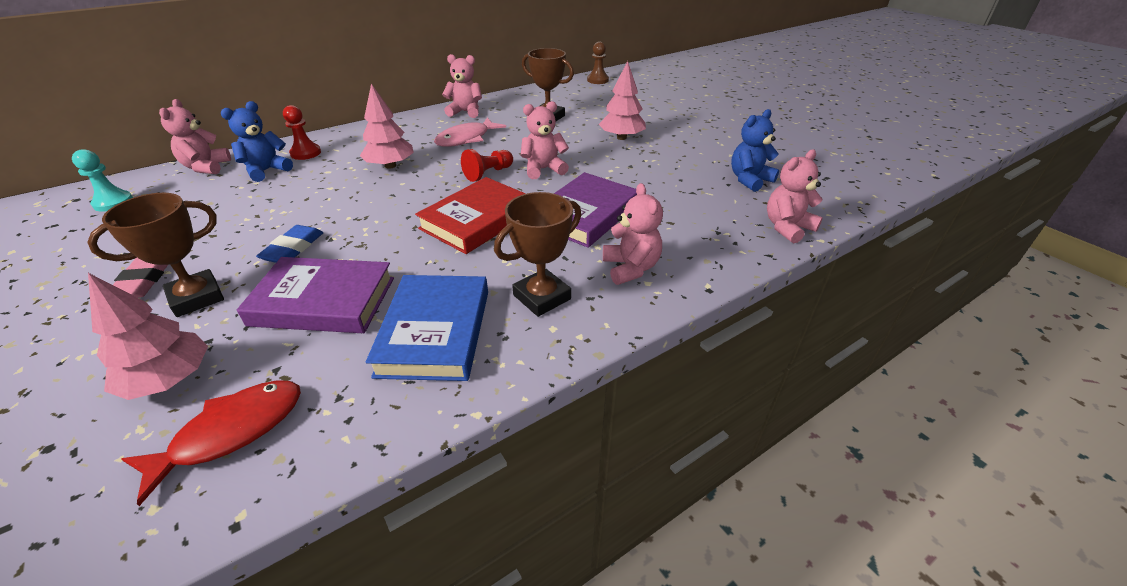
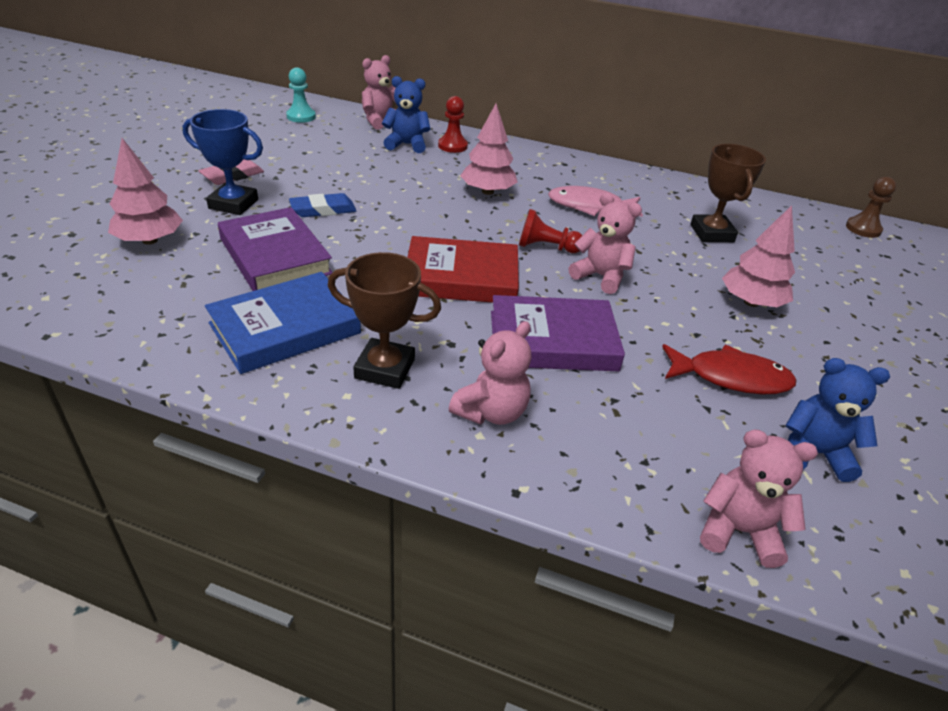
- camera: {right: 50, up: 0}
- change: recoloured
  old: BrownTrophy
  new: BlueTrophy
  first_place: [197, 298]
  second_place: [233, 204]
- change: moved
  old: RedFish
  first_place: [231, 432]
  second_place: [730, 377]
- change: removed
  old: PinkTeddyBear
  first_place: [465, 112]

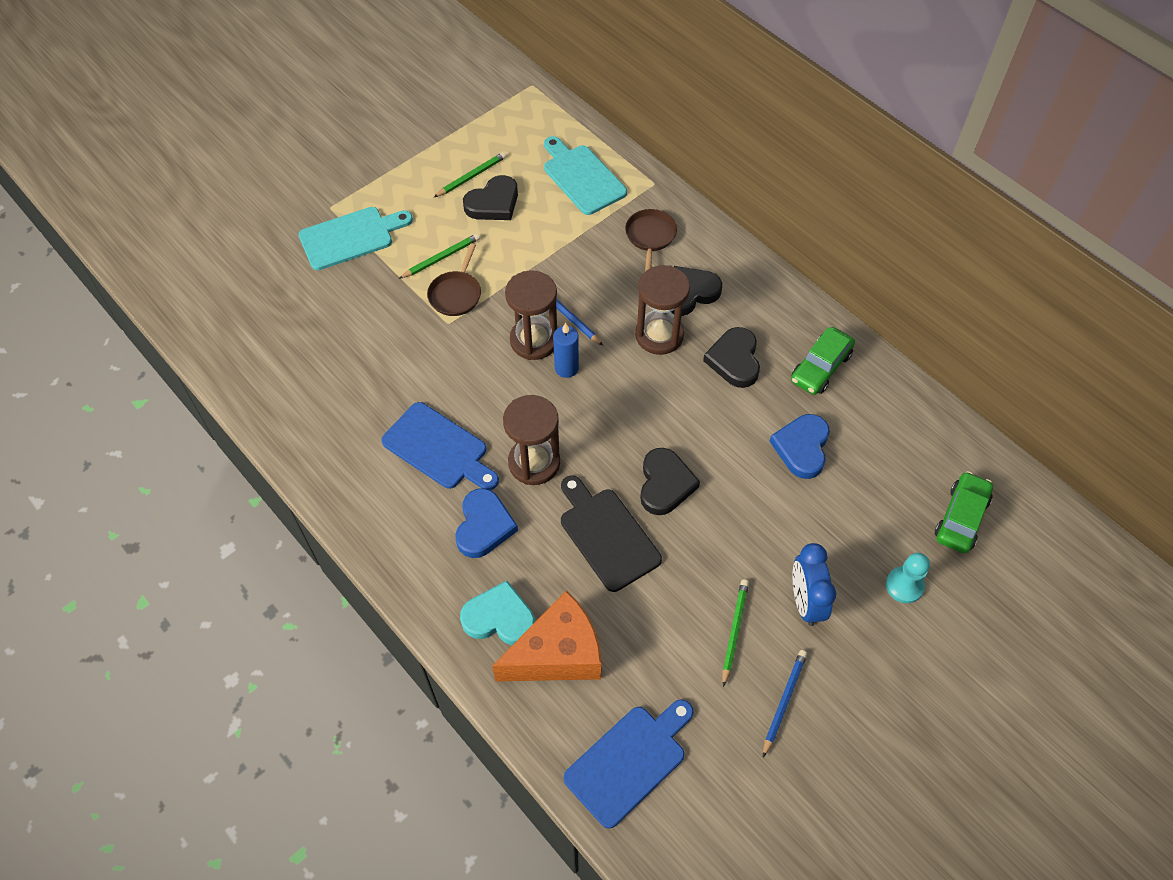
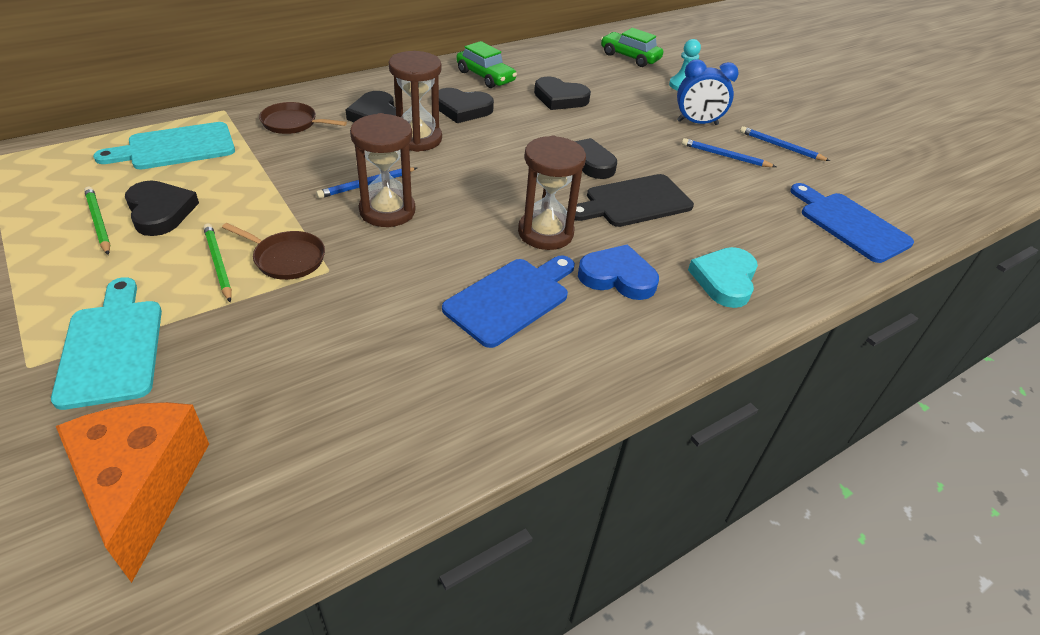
- camera: {right: -85, up: -15}
- change: moved
  old: OrangeCheese
  first_place: [557, 654]
  second_place: [142, 489]
- change: removed
  old: BlueCandle
  first_place: [566, 368]
- change: recoloured
  old: GreenPencil
  new: BluePencil
  first_place: [734, 631]
  second_place: [725, 156]
- change: recoloured
  old: BlueHeart
  new: BlackHeart
  first_place: [802, 448]
  second_place: [560, 98]

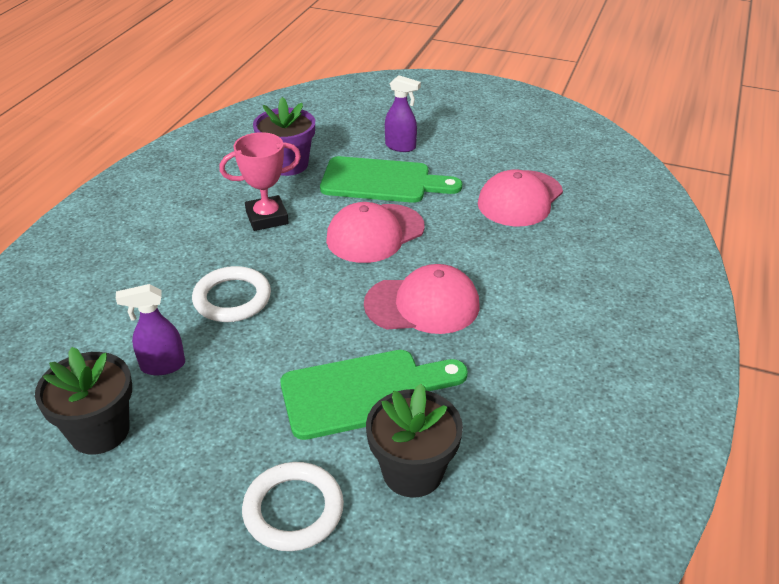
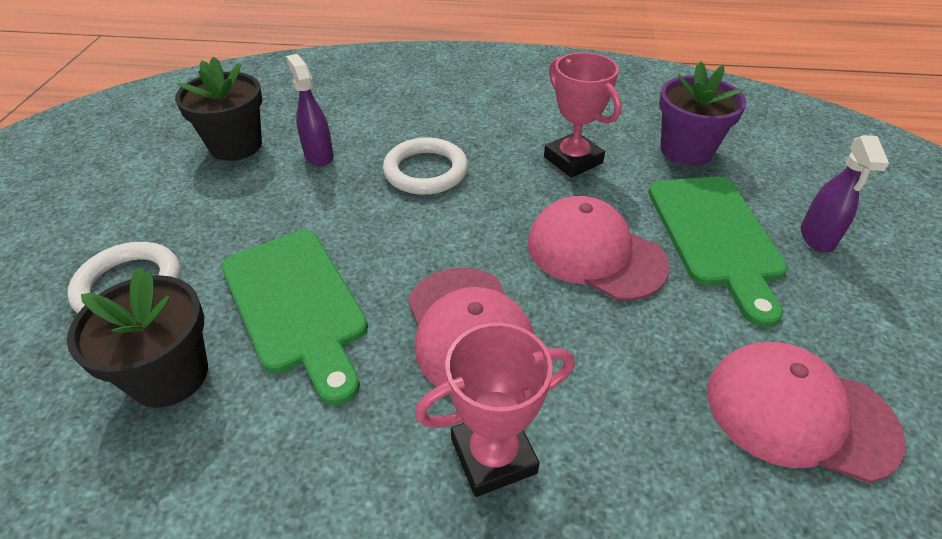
- camera: {right: 75, up: 5}
- change: added
  new: PinkTrophy
  second_place: [493, 455]

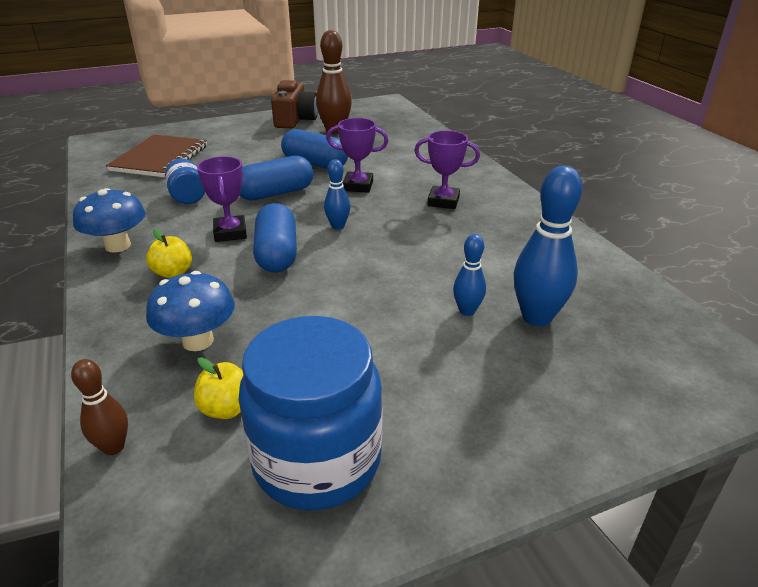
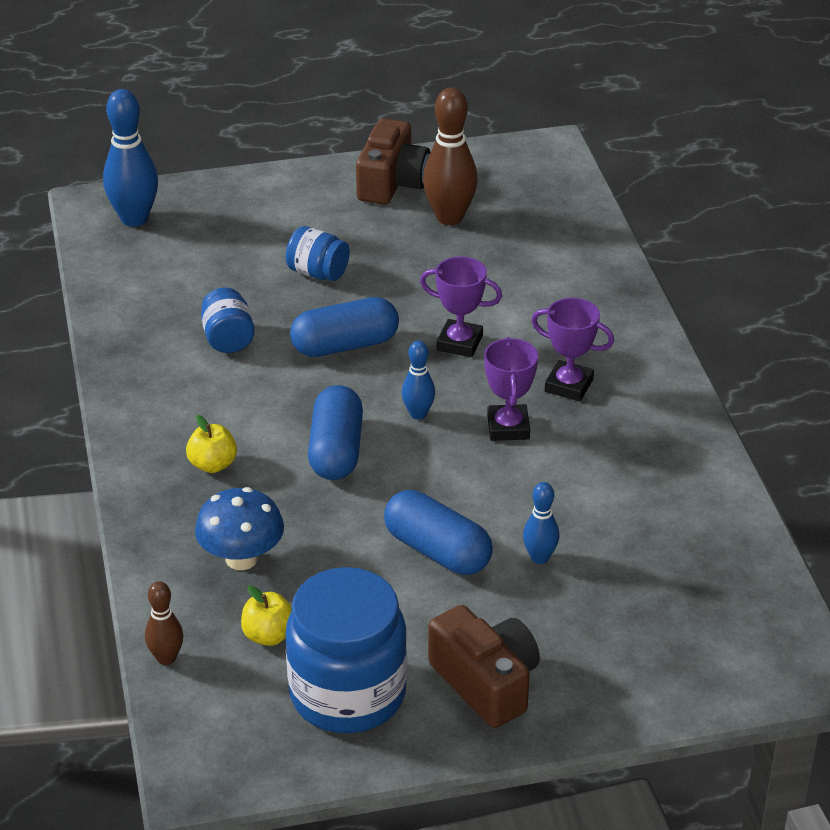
- camera: {right: 10, up: 5}
- change: removed
  old: BlueMushroom
  first_place: [118, 246]
- change: removed
  old: BrownNotebook
  first_place: [160, 158]
- change: moved
  old: PurpleTrophy
  first_place: [230, 233]
  second_place: [508, 427]
- change: moved
  old: BlueCapsule
  first_place: [315, 164]
  second_place: [437, 551]
- change: moved
  old: BlueBowlingPin
  first_place: [537, 317]
  second_place: [134, 219]
- change: added
  new: BlueJar
  second_place: [318, 273]
- change: added
  new: BrownCamera
  second_place: [486, 683]

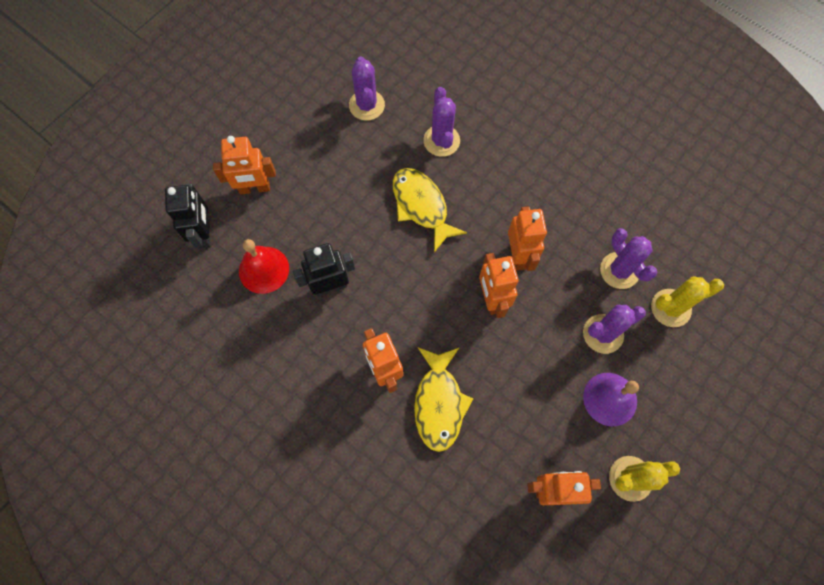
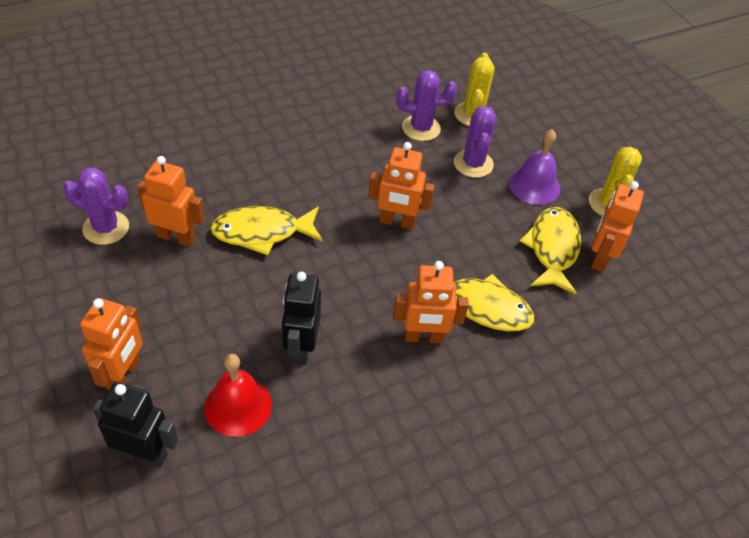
- camera: {right: -70, up: -20}
- change: removed
  old: PurpleCactus
  first_place: [441, 141]
- change: moved
  old: OrangeRobot
  first_place: [519, 255]
  second_place: [176, 237]
- change: added
  new: YellowFish
  second_place: [552, 249]

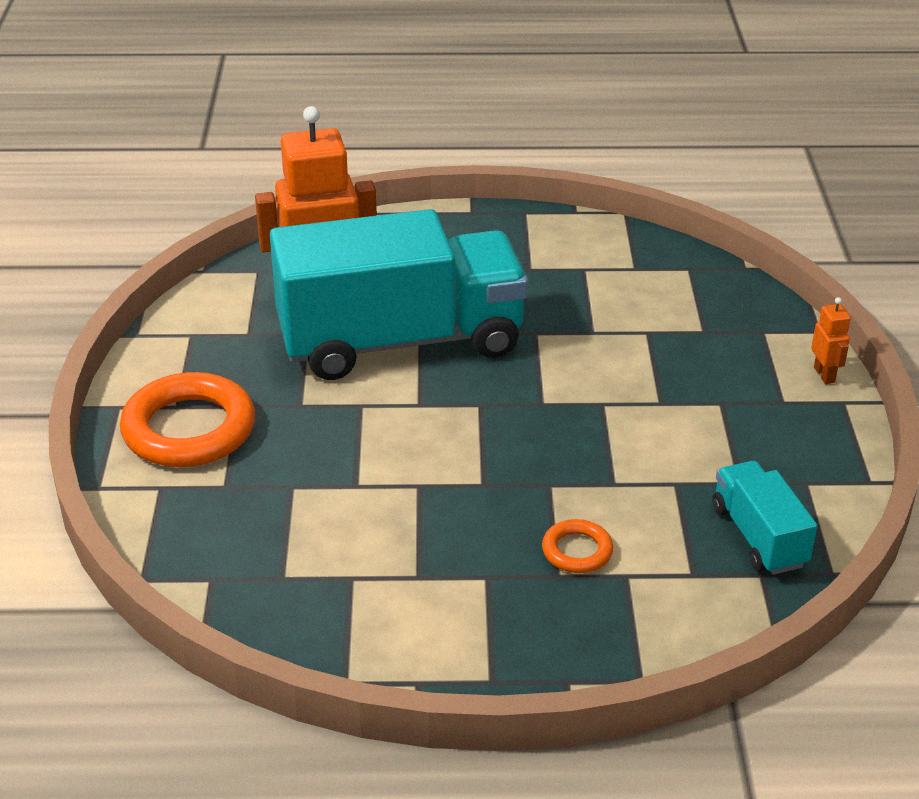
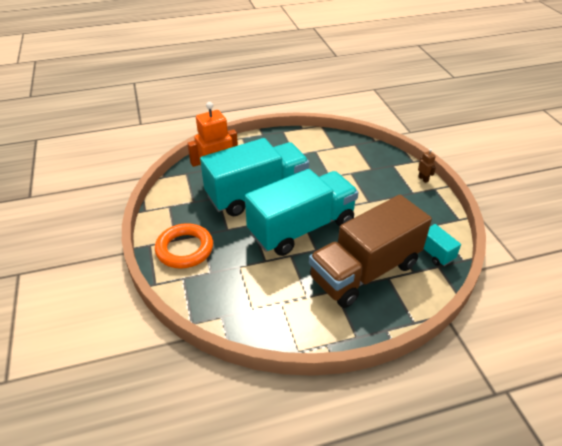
- camera: {right: -15, up: 5}
- change: replaced
  old: OrangeRing
  new: BrownTruck
  first_place: [577, 551]
  second_place: [365, 271]
- change: recoloured
  old: OrangeRobot
  new: BrownRobot
  first_place: [824, 375]
  second_place: [423, 179]
- change: added
  new: TurquoiseTruck
  second_place: [301, 228]

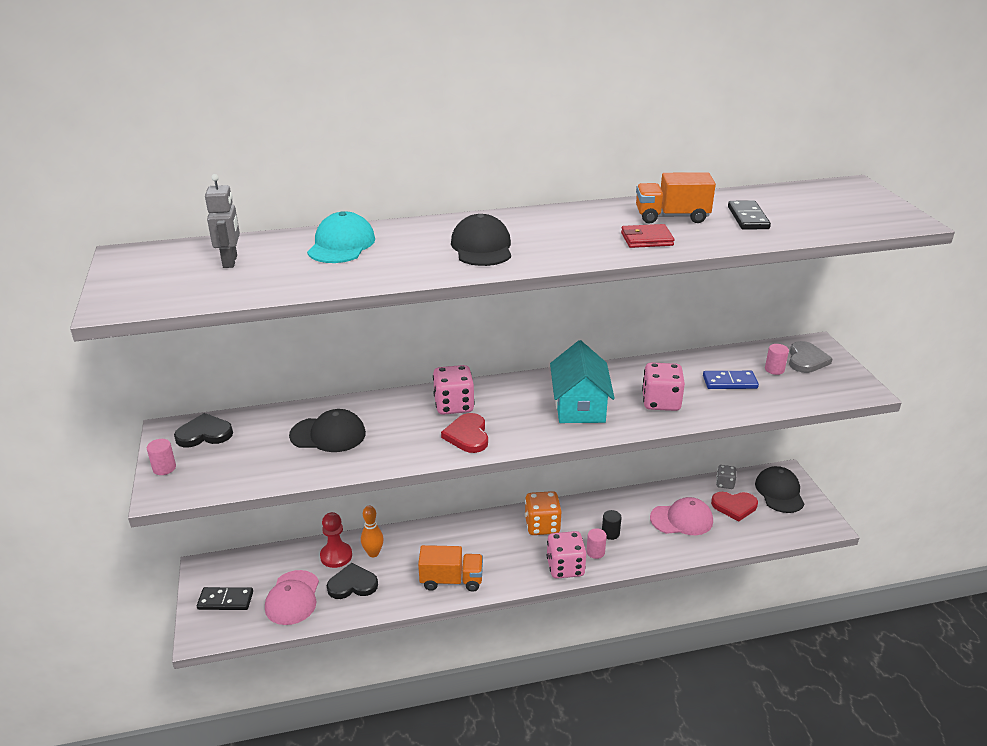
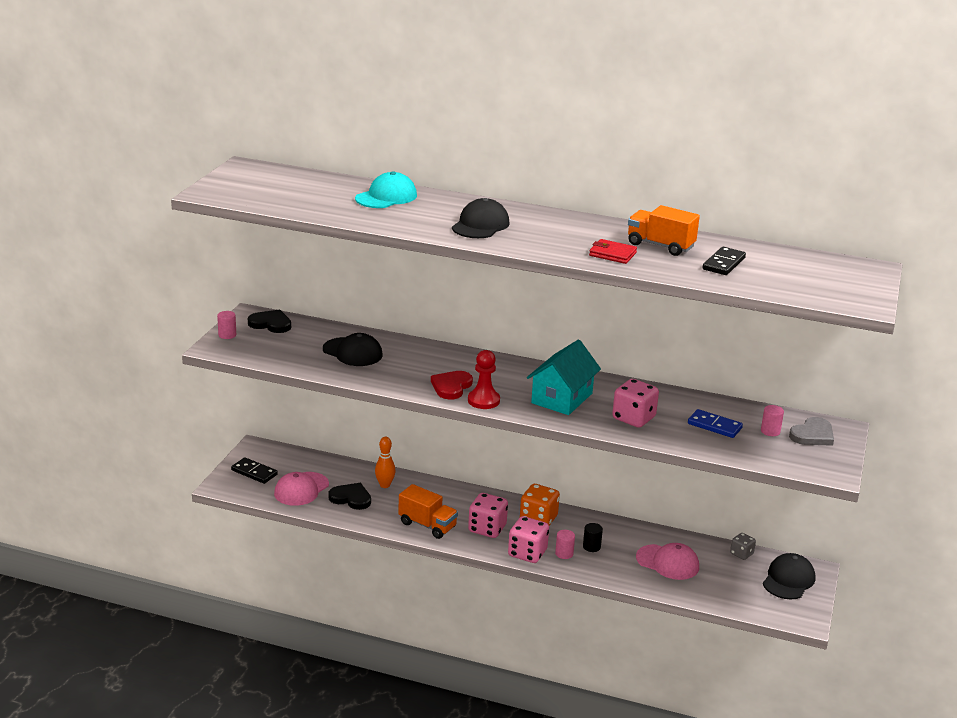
- camera: {right: 30, up: -5}
- change: removed
  old: GreyRobot
  first_place: [230, 261]
- change: moved
  old: RedPawn
  first_place: [336, 556]
  second_place: [483, 400]
- change: moved
  old: PinkDice
  first_place: [454, 405]
  second_place: [487, 528]
- change: removed
  old: RedHeart
  first_place: [734, 506]

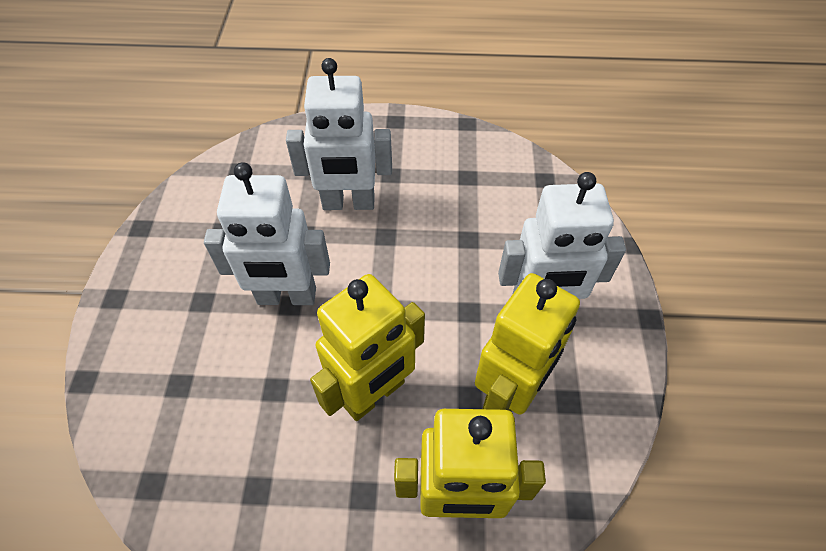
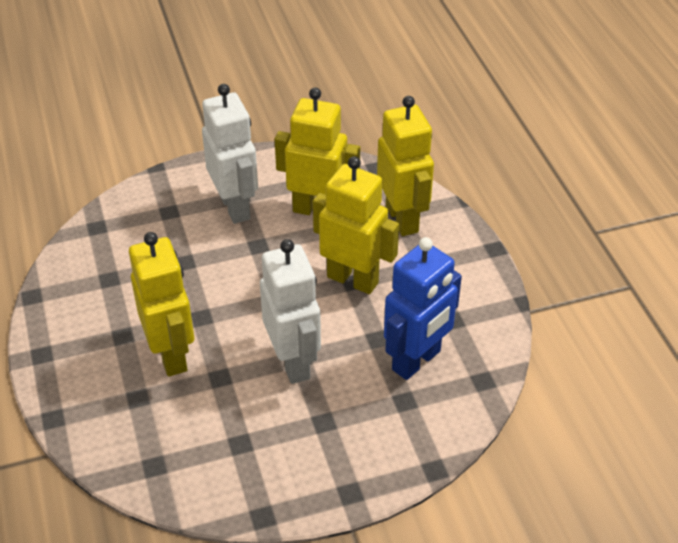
- camera: {right: -110, up: -10}
- change: recoloured
  old: WhiteRobot
  new: YellowRobot
  first_place: [348, 203]
  second_place: [172, 355]
- change: added
  new: BlueRobot
  second_place: [417, 361]

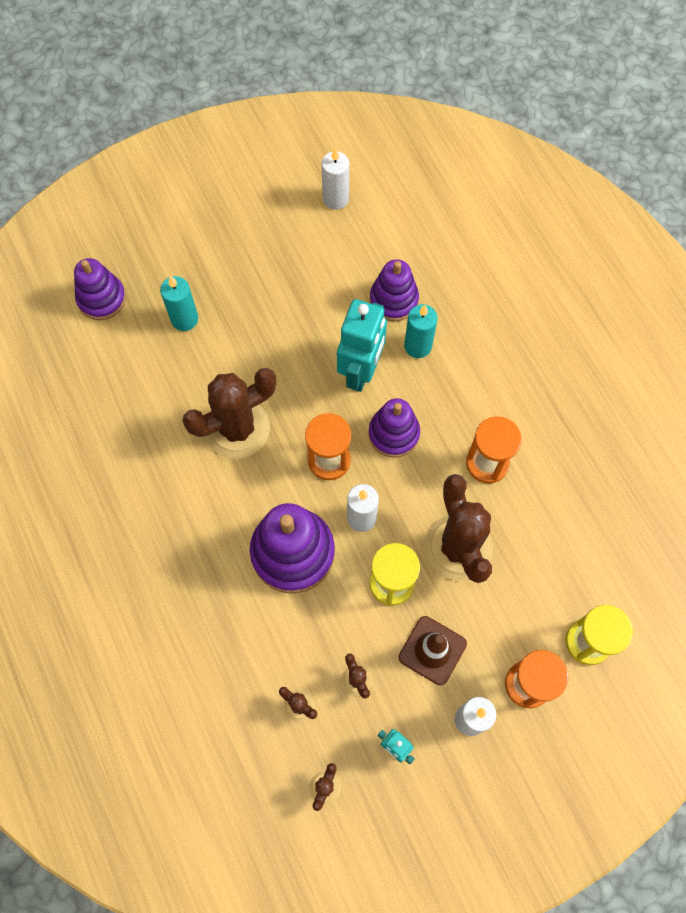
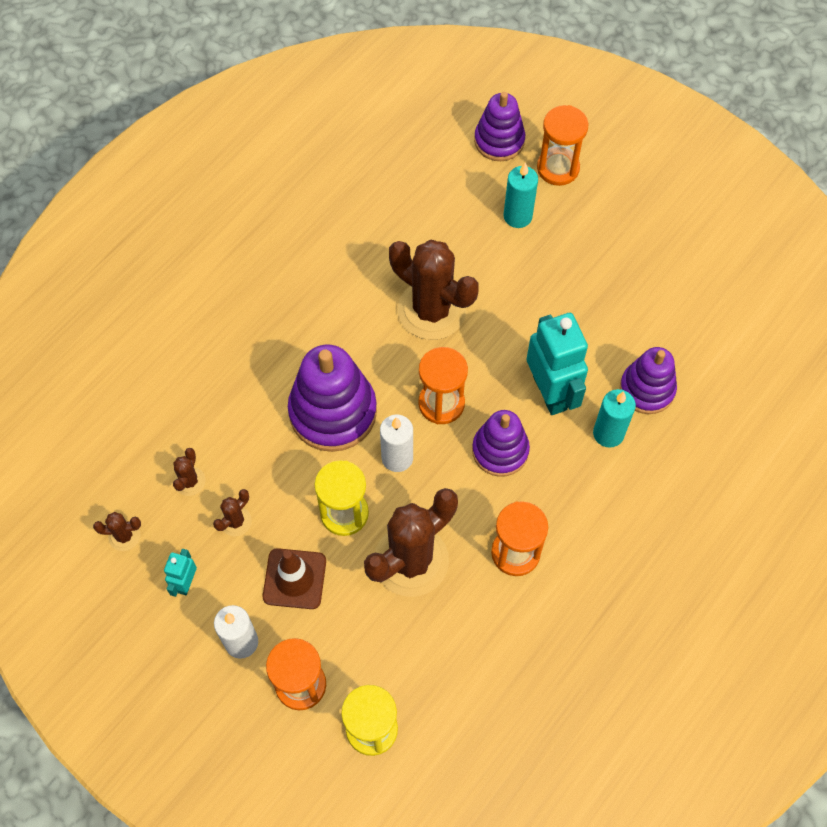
- camera: {right: 65, up: -5}
- change: removed
  old: WhiteCandle
  first_place: [335, 199]
- change: turned
  old: TurquoiseRobot
  first_place: [361, 371]
  second_place: [550, 392]
  degrees: -105
- change: added
  new: OrangeHourglass
  second_place: [558, 168]

